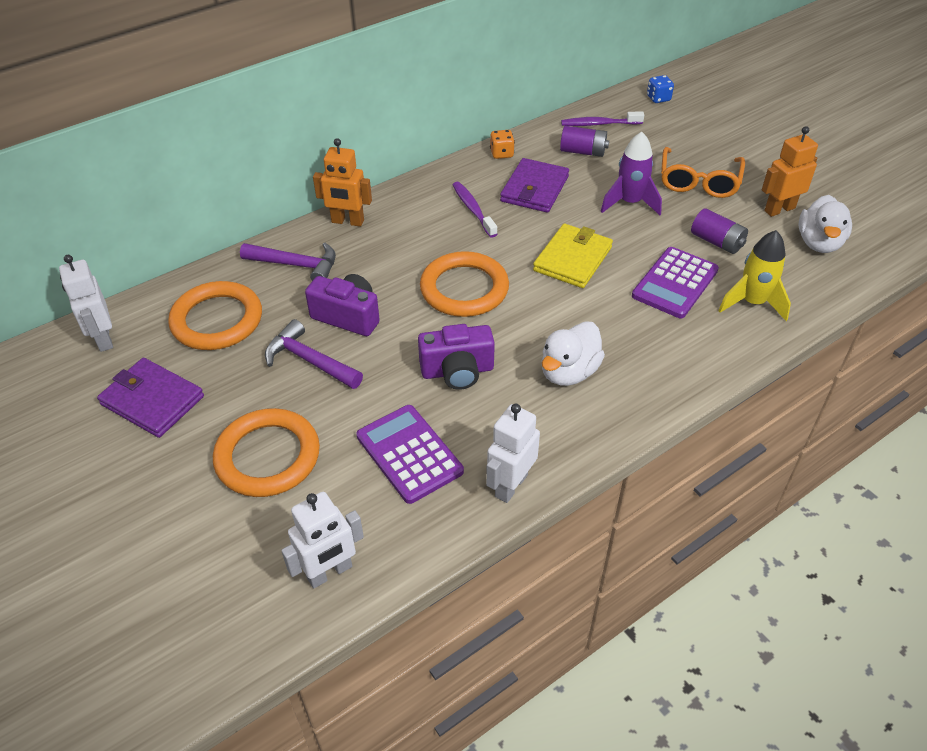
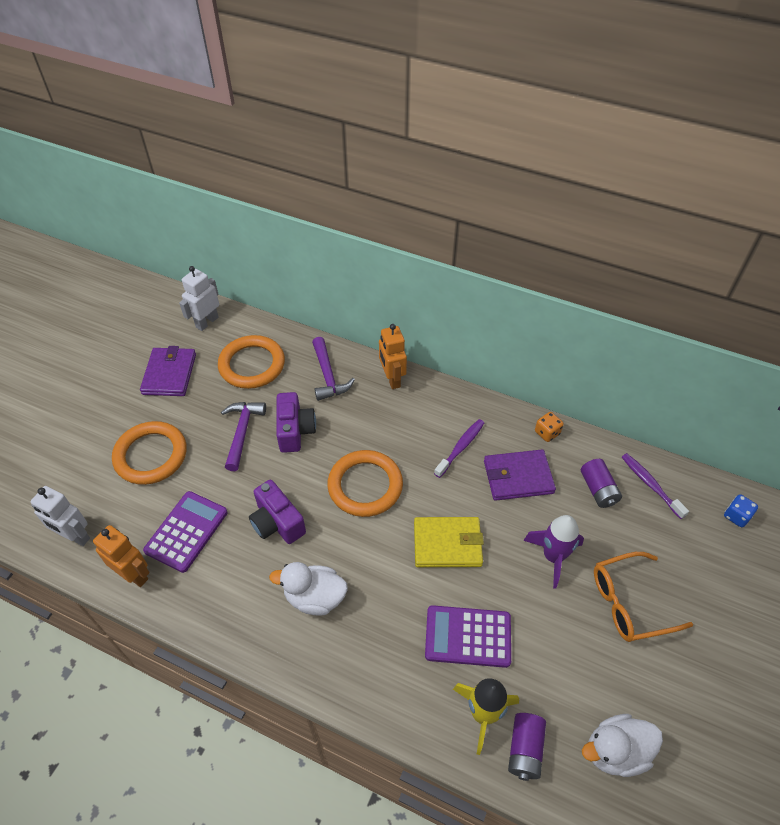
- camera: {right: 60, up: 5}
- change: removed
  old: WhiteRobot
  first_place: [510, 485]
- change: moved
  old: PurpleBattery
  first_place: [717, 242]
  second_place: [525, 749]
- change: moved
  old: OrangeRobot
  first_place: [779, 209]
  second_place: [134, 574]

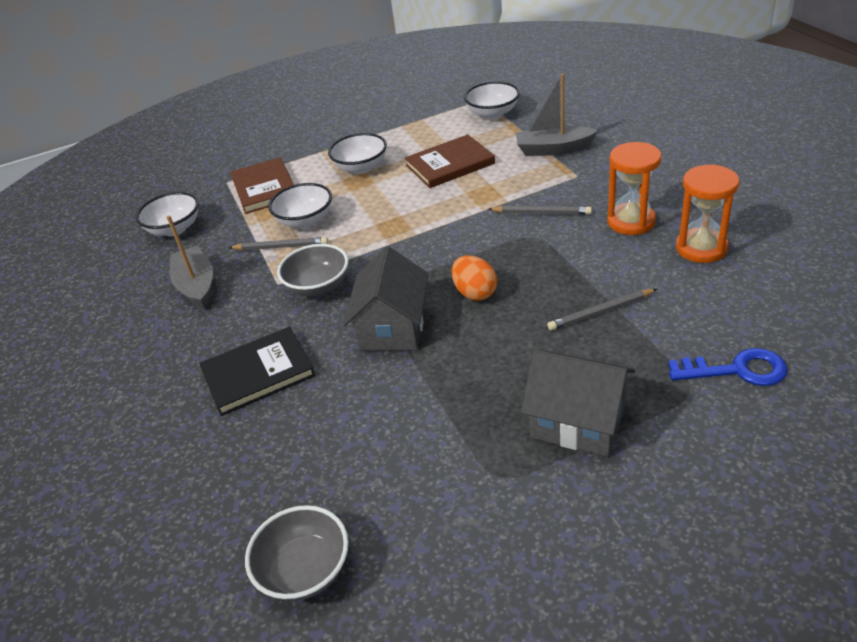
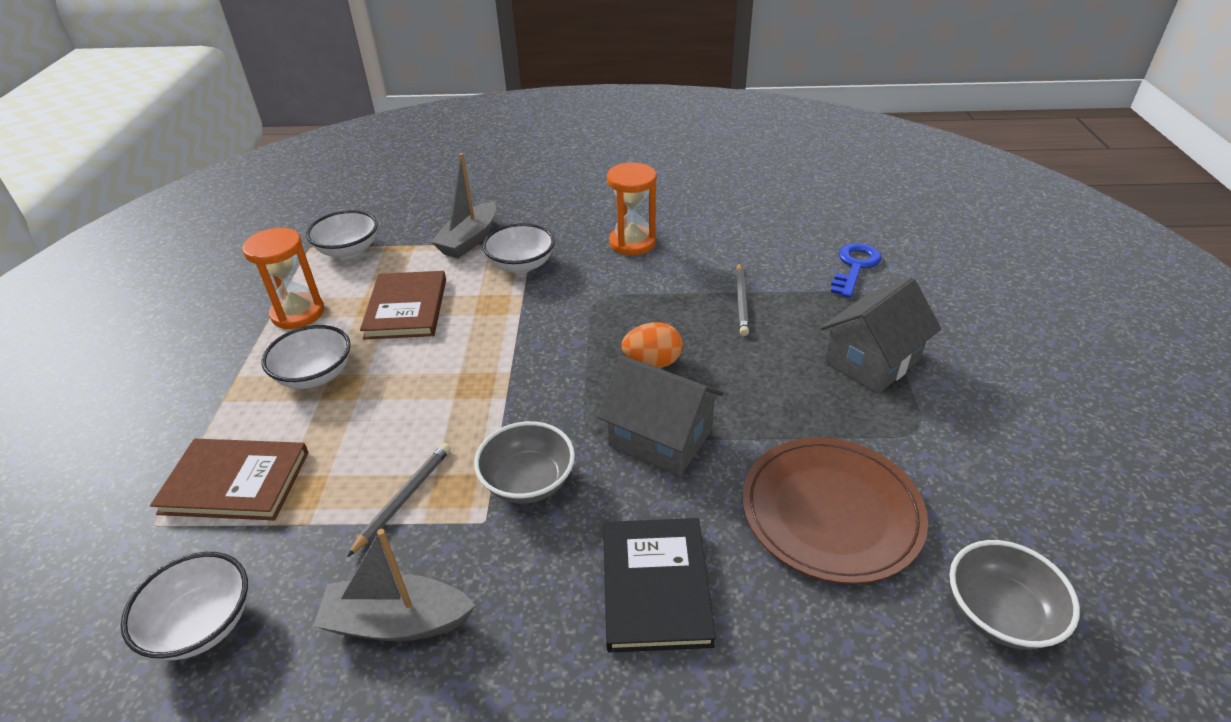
- camera: {right: -70, up: 0}
- change: moved
  old: WhiteBowl
  first_place: [305, 220]
  second_place: [521, 265]
- change: removed
  old: GreyPencil
  first_place: [541, 213]
- change: moved
  old: OrangeHourglass
  first_place: [701, 248]
  second_place: [298, 313]
- change: added
  new: BrownPlate
  second_place: [831, 512]

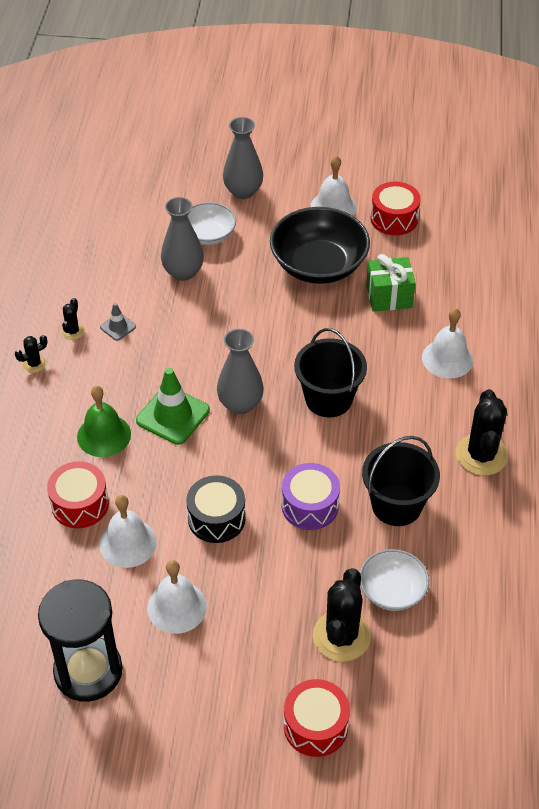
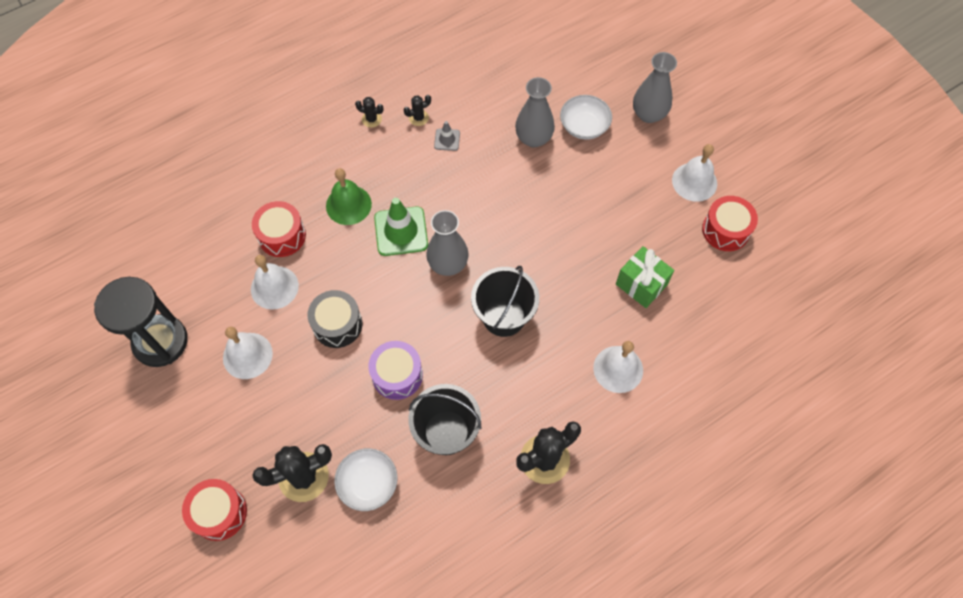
- camera: {right: 50, up: 15}
- change: removed
  old: BlackBowl
  first_place: [318, 265]

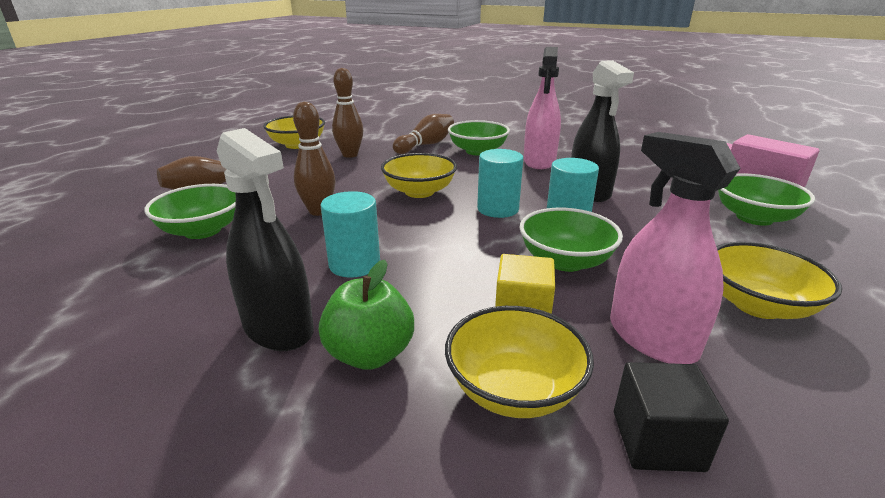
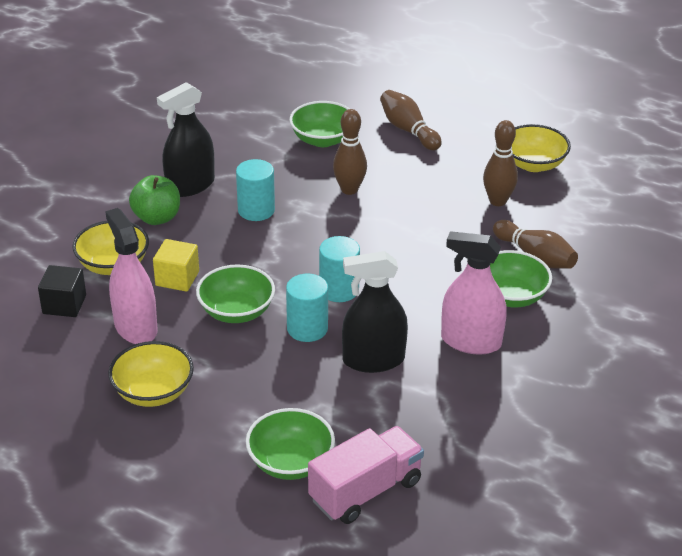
- camera: {right: 95, up: 10}
- change: removed
  old: YellowBowl
  first_place: [419, 192]
- change: turned
  old: PinkSprayBottle
  first_place: [651, 338]
  second_place: [135, 327]
  degrees: -90

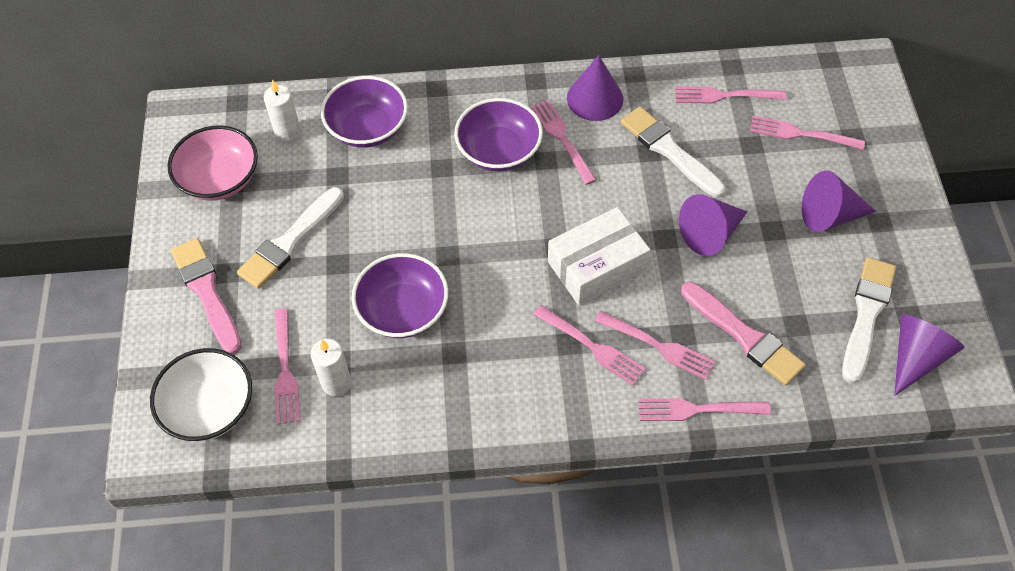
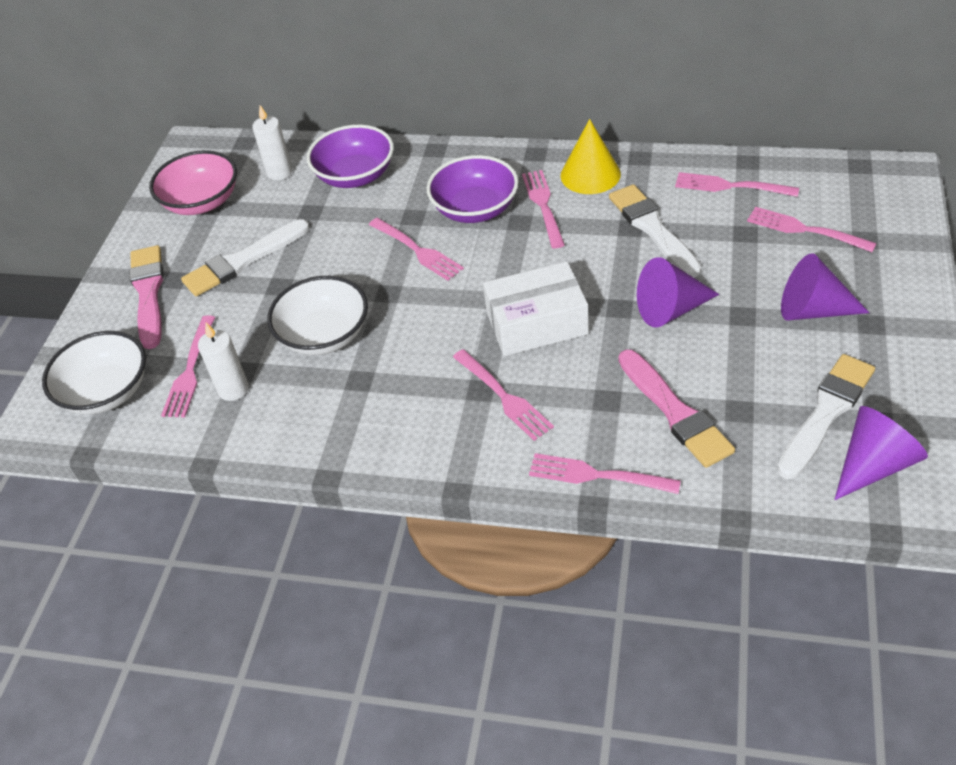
- camera: {right: 20, up: -10}
- change: recoloured
  old: PurpleBowl
  new: WhiteBowl
  first_place: [403, 310]
  second_place: [324, 335]
- change: recoloured
  old: PurpleCone
  new: YellowCone
  first_place: [595, 98]
  second_place: [590, 174]
- change: moved
  old: PinkFork
  first_place: [657, 346]
  second_place: [416, 250]

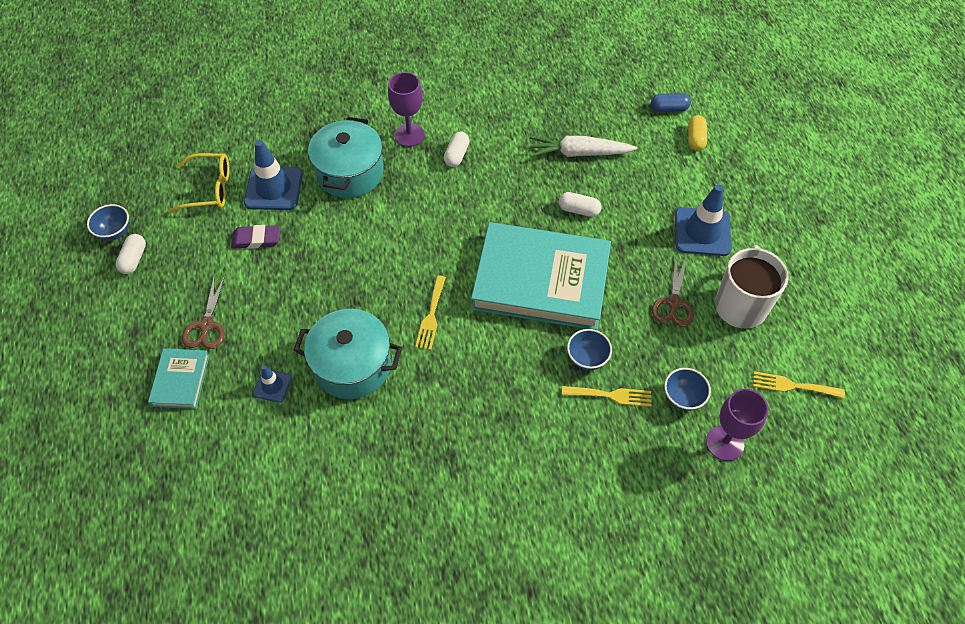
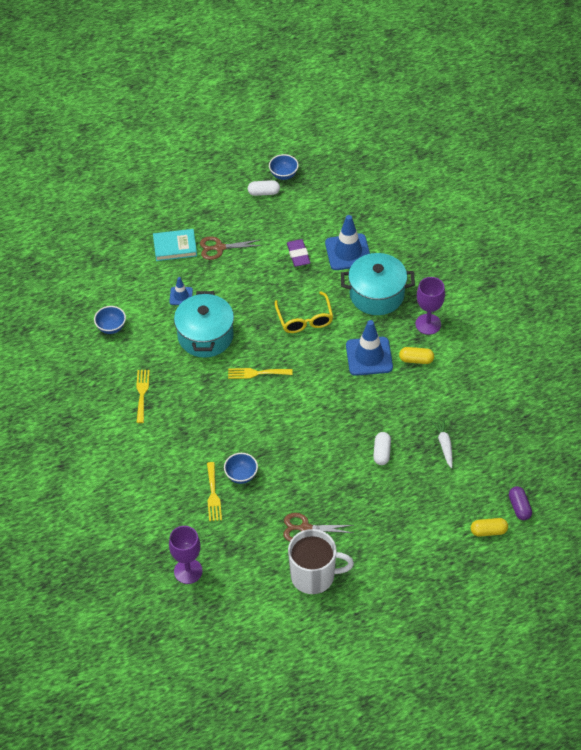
- camera: {right: 80, up: -5}
- change: moved
  old: YellowGlasses
  first_place: [208, 189]
  second_place: [304, 319]
- change: recoloured
  old: WhiteCapsule
  new: YellowCapsule
  first_place: [456, 155]
  second_place: [416, 360]
- change: removed
  old: TurquoiseBook
  first_place: [541, 281]
- change: resized
  old: WhiteCarrot
  first_place: [579, 153]
  second_place: [444, 445]
  factor: 0.62
- change: recoloured
  old: BlueCapsule
  new: PurpleCapsule
  first_place: [669, 109]
  second_place: [519, 507]
- change: moved
  old: BlueBowl
  first_place: [682, 398]
  second_place: [111, 328]
- change: moved
  old: BlueTrafficCone
  first_place: [702, 232]
  second_place: [369, 356]
- change: moved
  old: YellowFork
  first_place: [792, 386]
  second_place: [142, 393]

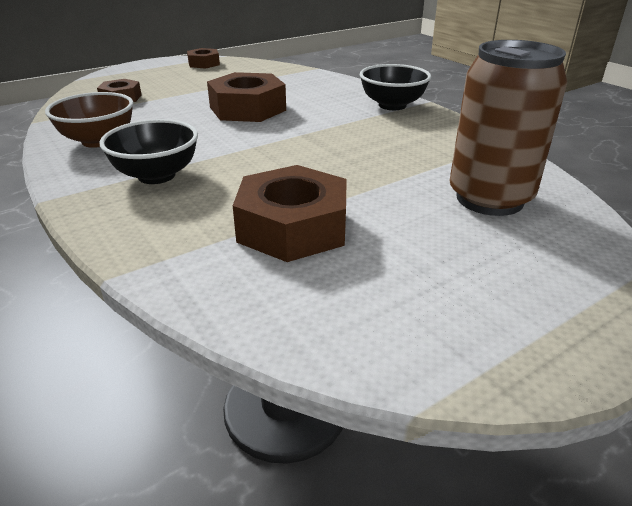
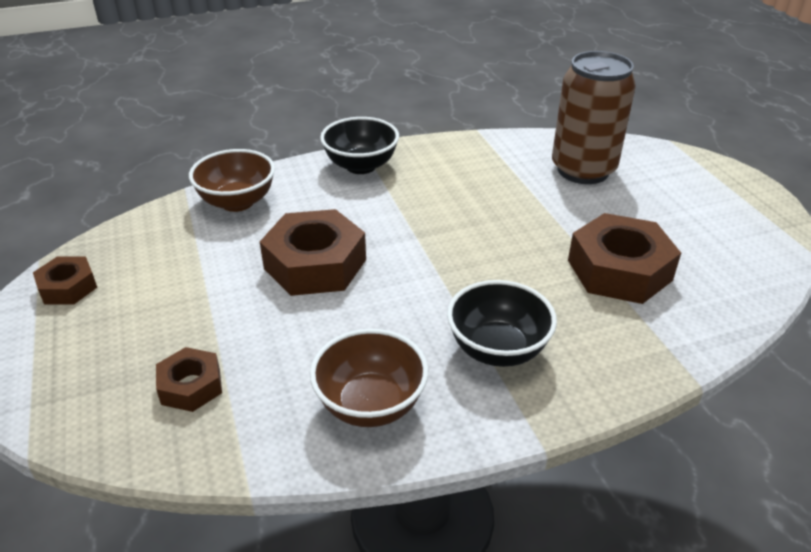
- camera: {right: -75, up: 5}
- change: added
  new: BrownBowl
  second_place: [237, 202]

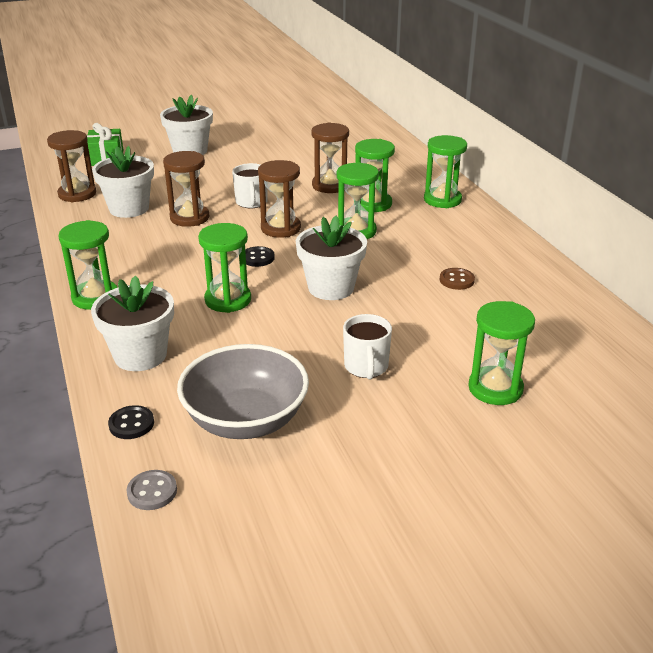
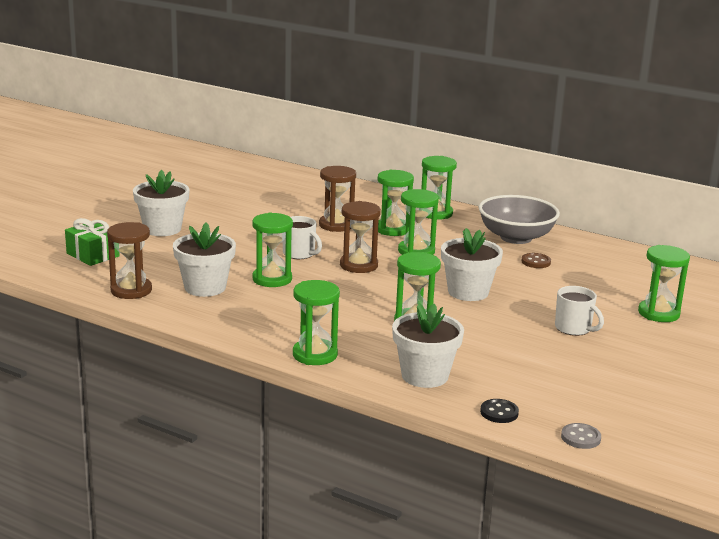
- camera: {right: -40, up: -10}
- change: recoloured
  old: BrownHourglass
  new: GreenHourglass
  first_place: [189, 218]
  second_place: [272, 279]
- change: moved
  old: GreyBowl
  first_place: [246, 420]
  second_place: [516, 237]
- change: removed
  old: BlackButton
  first_place: [258, 258]

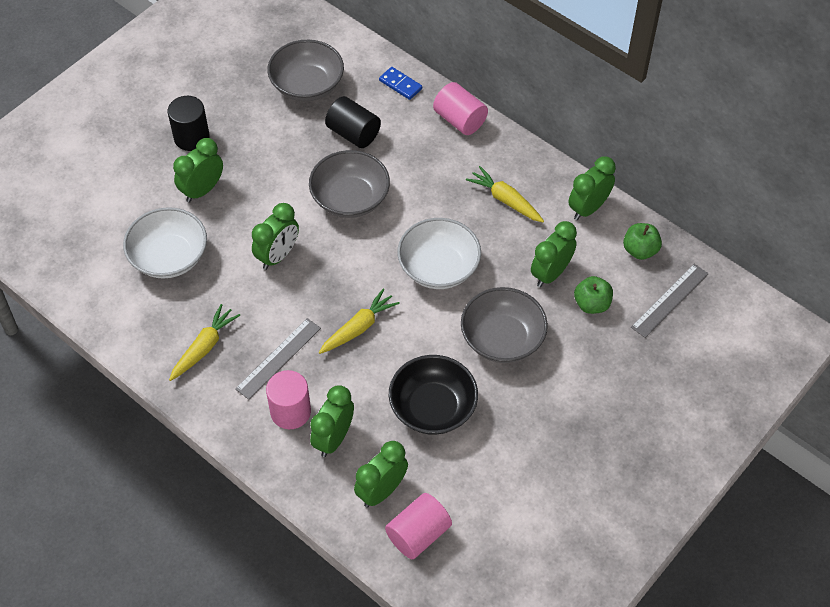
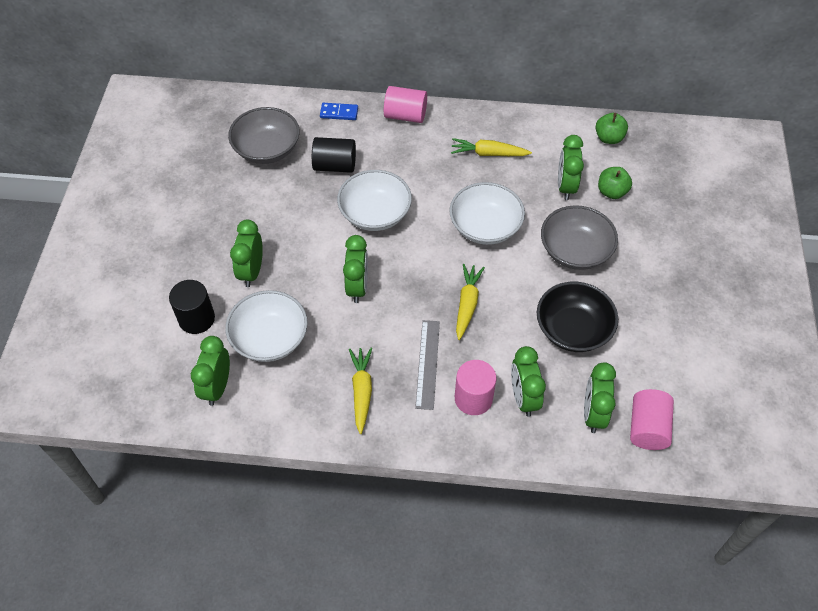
- camera: {right: -35, up: 0}
- change: moved
  old: BlackCylinder
  first_place: [191, 137]
  second_place: [196, 319]
- change: recoloured
  old: GreyBowl
  new: WhiteBowl
  first_place: [350, 198]
  second_place: [375, 214]
- change: moved
  old: GreenClock
  first_place: [588, 208]
  second_place: [217, 387]
- change: removed
  old: GreyRuler
  first_place: [669, 300]

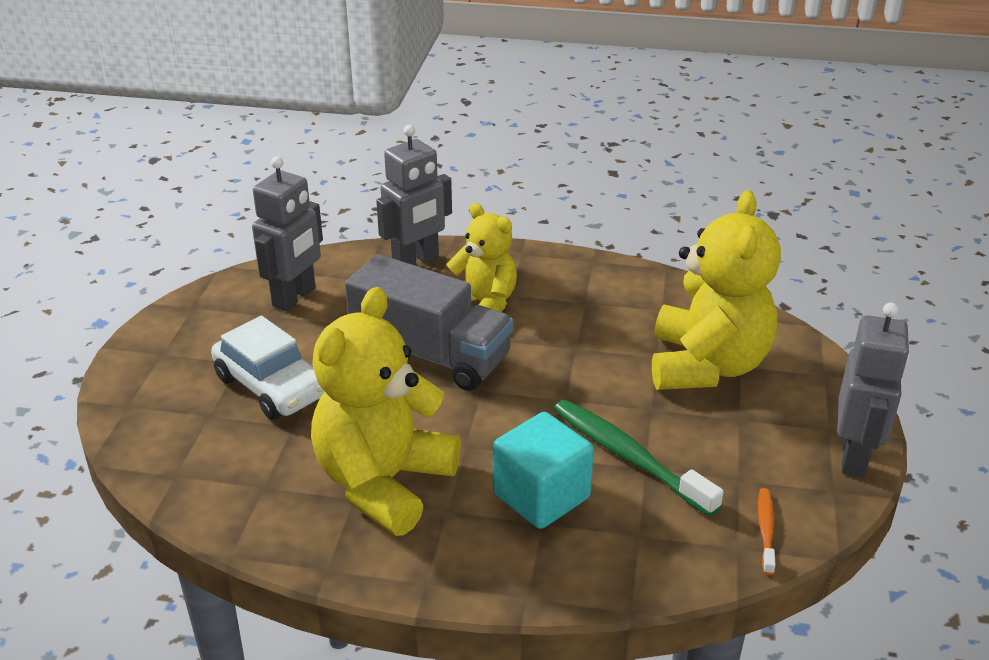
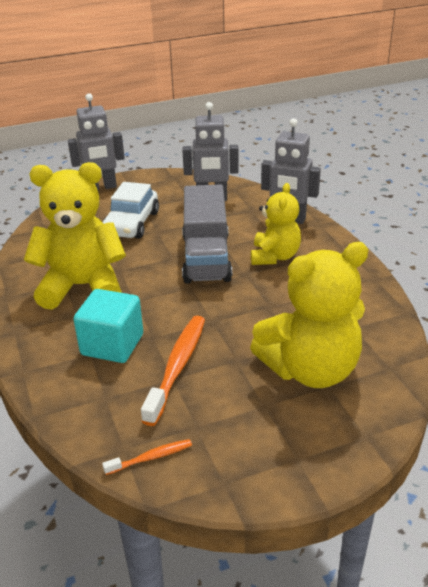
- camera: {right: 60, up: 0}
- change: recoloured
  old: GreenToothbrush
  new: OrangeToothbrush
  first_place: [628, 456]
  second_place: [177, 366]
- change: moved
  old: GreyRobot
  first_place: [854, 457]
  second_place: [101, 187]

